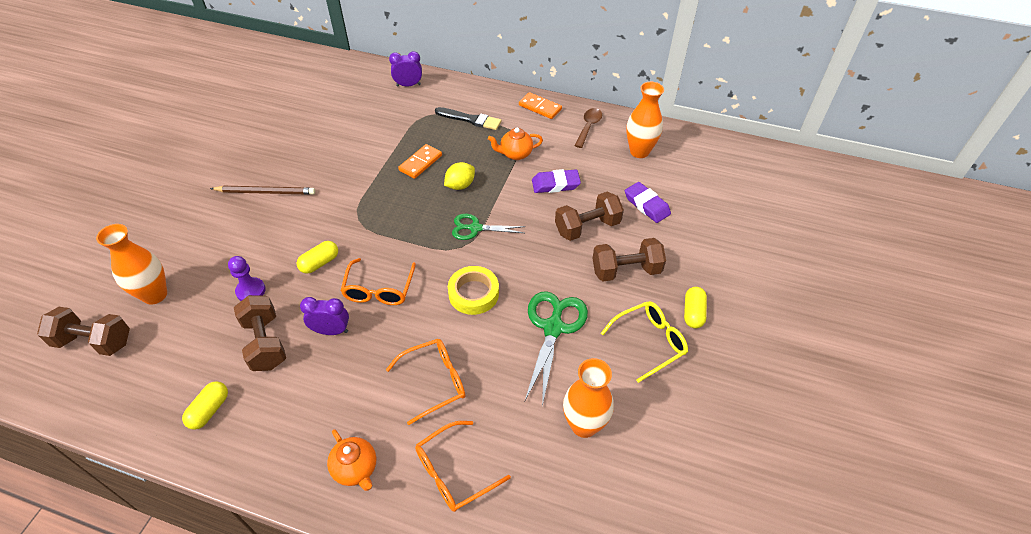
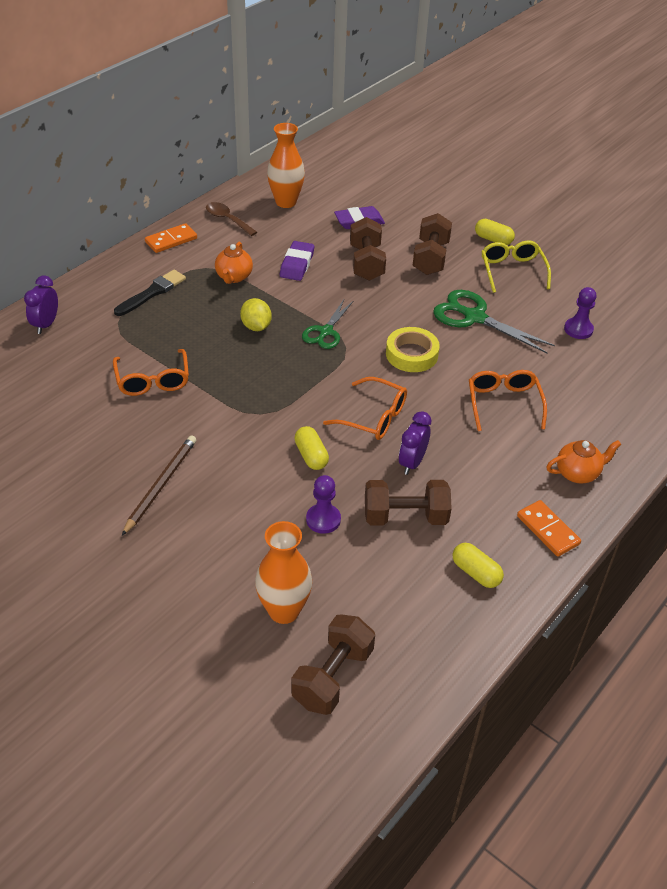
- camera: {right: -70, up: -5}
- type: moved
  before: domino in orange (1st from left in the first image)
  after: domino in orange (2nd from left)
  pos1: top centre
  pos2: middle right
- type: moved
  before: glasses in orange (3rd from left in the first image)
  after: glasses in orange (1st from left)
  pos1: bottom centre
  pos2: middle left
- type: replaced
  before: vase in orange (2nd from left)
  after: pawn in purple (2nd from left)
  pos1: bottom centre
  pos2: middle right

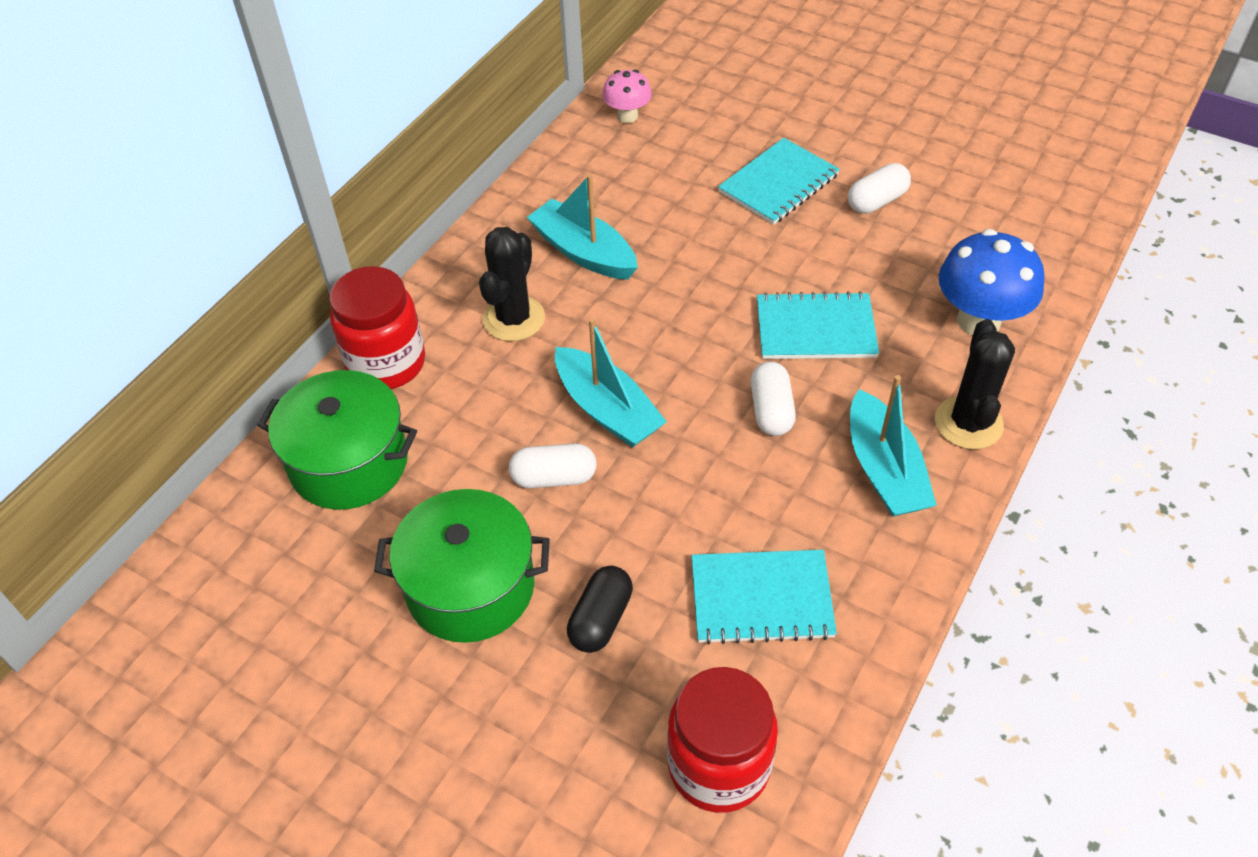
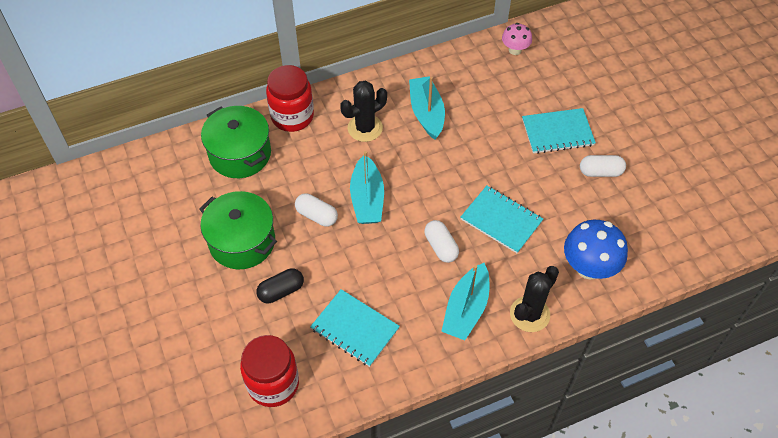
- camera: {right: 35, up: 5}
- type: turned
  before: capsule in white (2nd from left)
  pos1: centre
  pos2: centre
  turn: -60

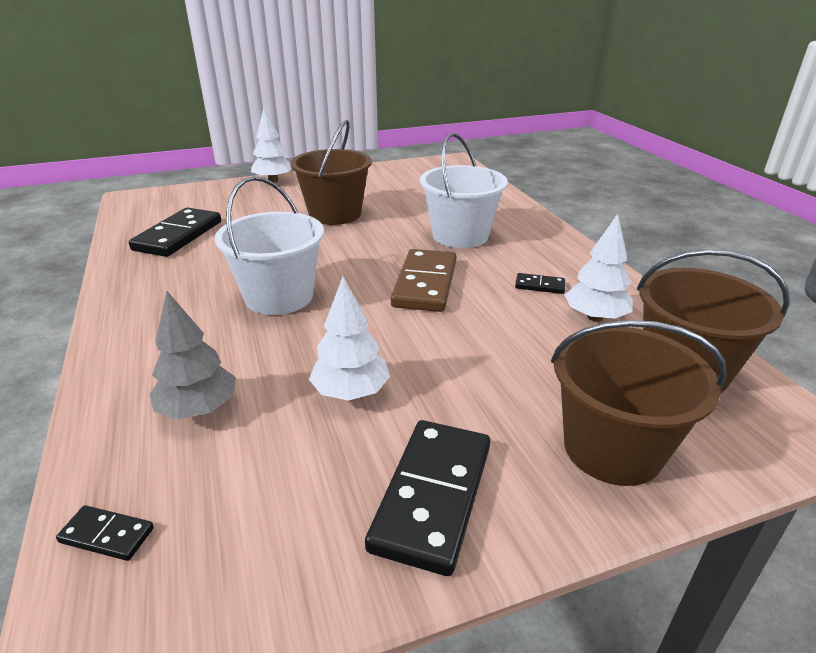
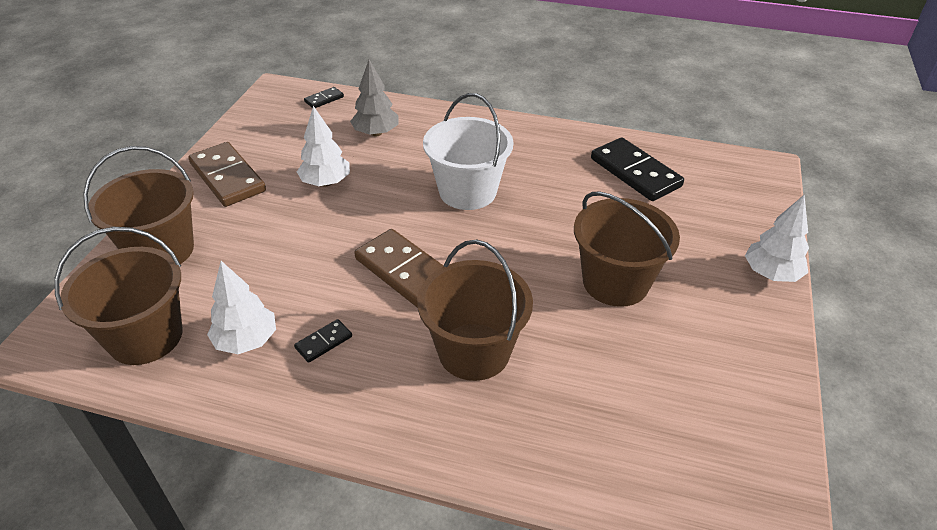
- camera: {right: 125, up: 10}
- type: recoloured
  before: domino in black (3rd from left)
  after: domino in brown (1st from left)
  pos1: bottom centre
  pos2: top left
- type: recoloured
  before: bucket in white (2nd from left)
  after: bucket in brown (3rd from left)
  pos1: top centre
  pos2: centre

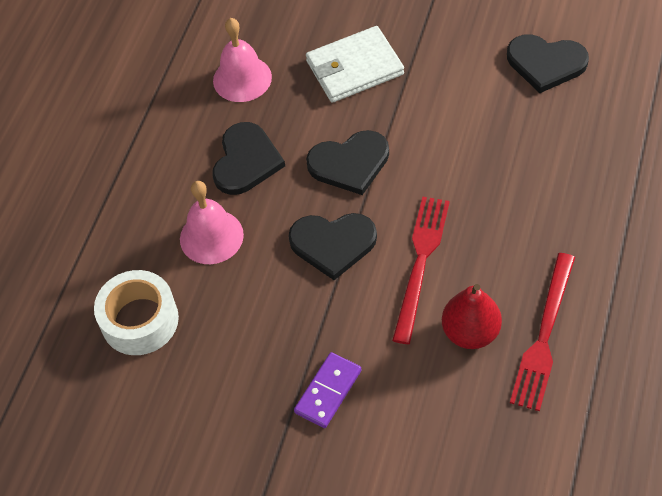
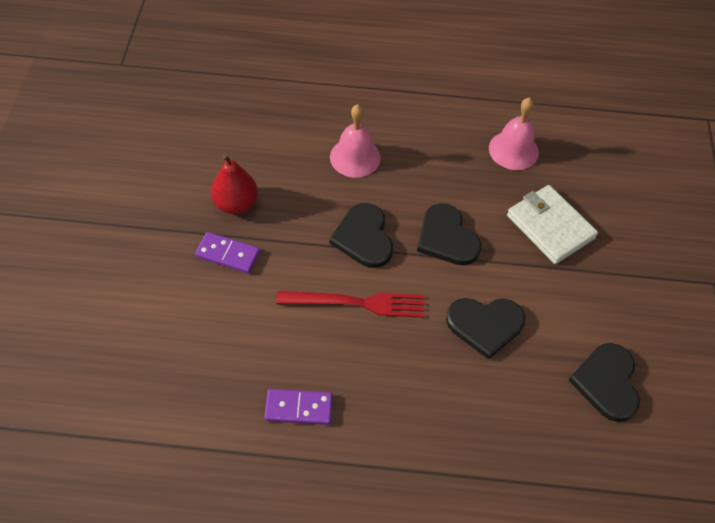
- camera: {right: 70, up: 0}
- type: removed
  before: tape in white
  pos1: middle left
- type: moved
  before: heart in black (1st from left in the first image)
  after: heart in black (3rd from left)
  pos1: top centre
  pos2: middle right
- type: moved
  before: pear in red
  pos1: middle right
  pos2: middle left
- type: replaced
  before: fork in red (2nd from left)
  after: domino in purple (2nd from left)
  pos1: bottom right
  pos2: bottom centre

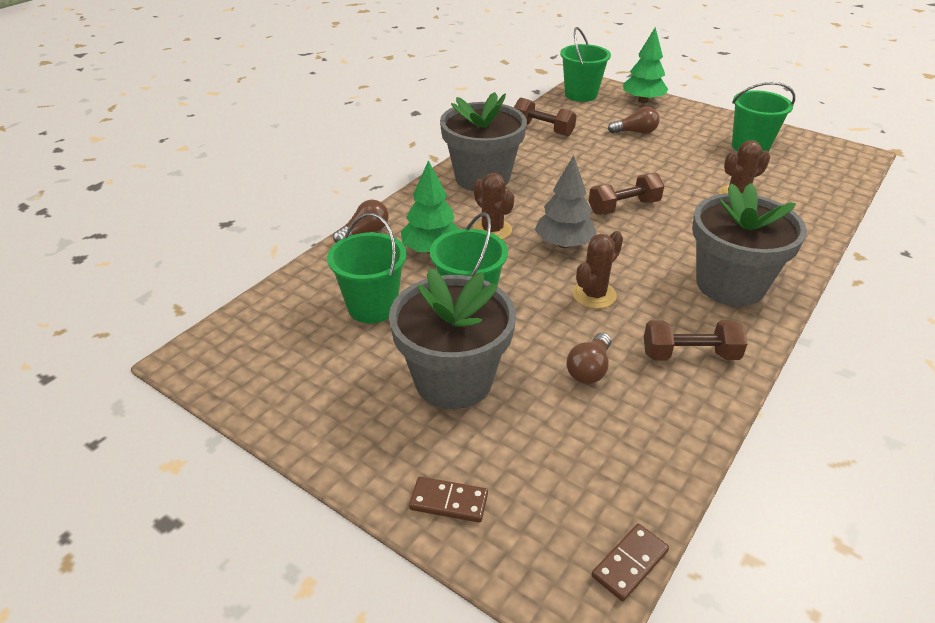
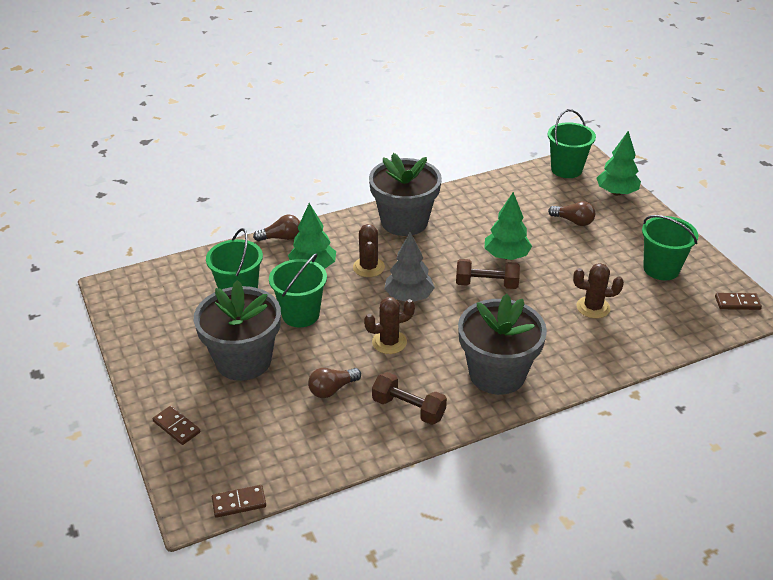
- camera: {right: 30, up: 0}
- type: removed
  before: dumbbell in brown (1st from left)
  pos1: top centre
- type: added
  after: tree in green (2nd from left)
  pos2: centre
- type: added
  after: domino in brown (3rd from left)
  pos2: middle right

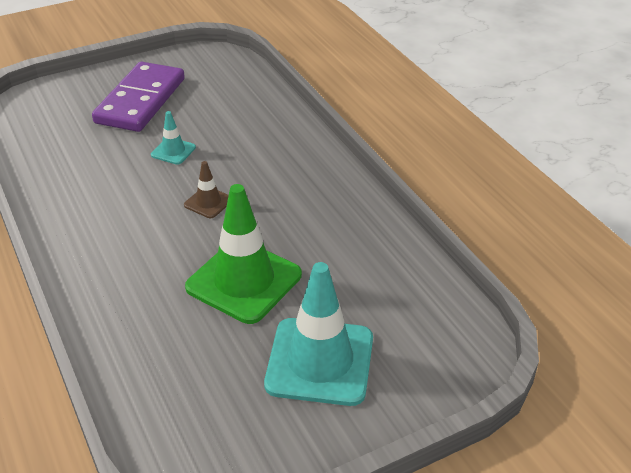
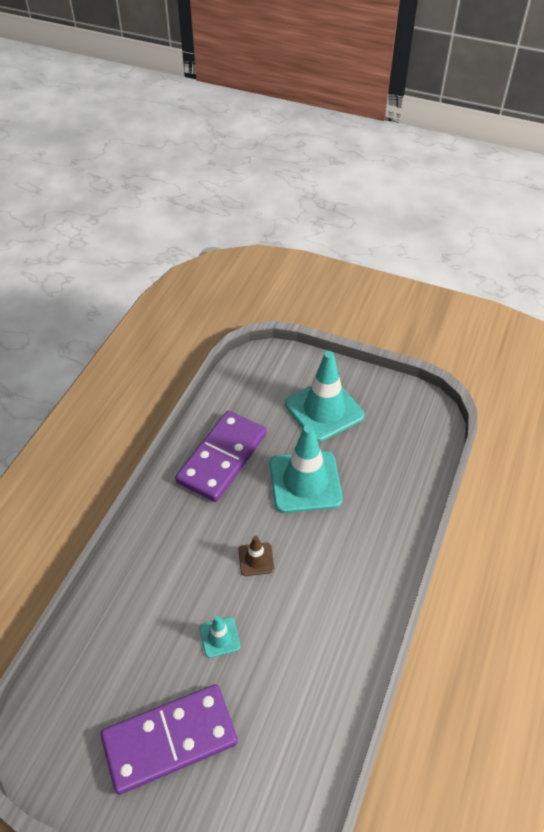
- camera: {right: -130, up: 10}
- type: added
  after: domino in purple (2nd from left)
  pos2: centre
- type: recoloured
  before: traffic cone in green
  after: traffic cone in turquoise (2nd from left)
  pos1: centre
  pos2: centre

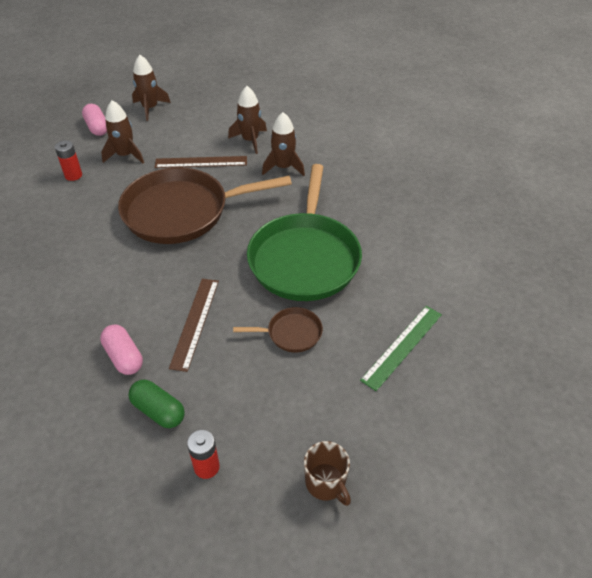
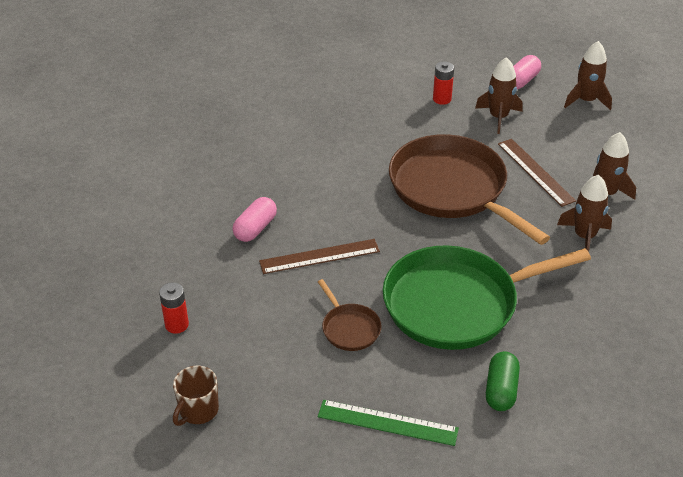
- camera: {right: 65, up: -5}
- type: moved
  before: capsule in green
  pos1: bottom left
  pos2: bottom right

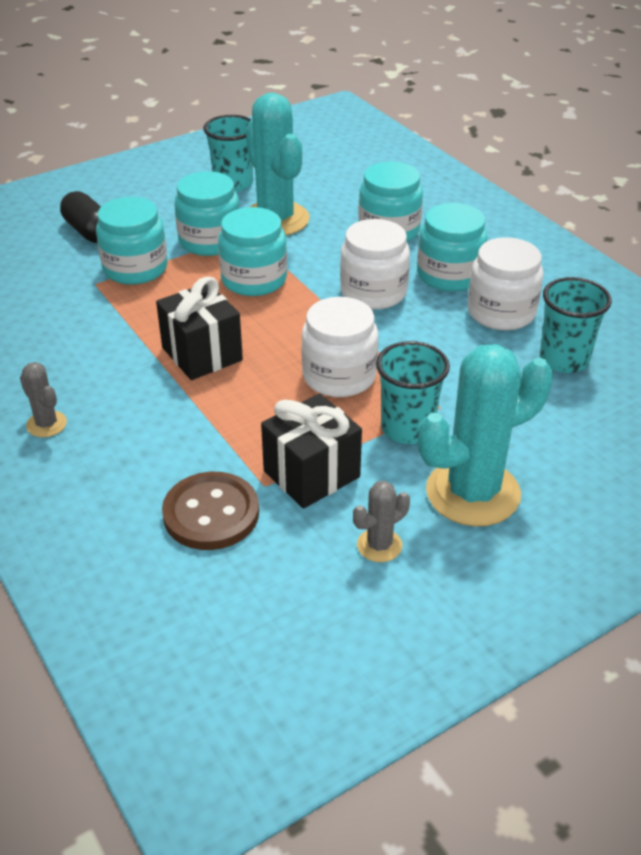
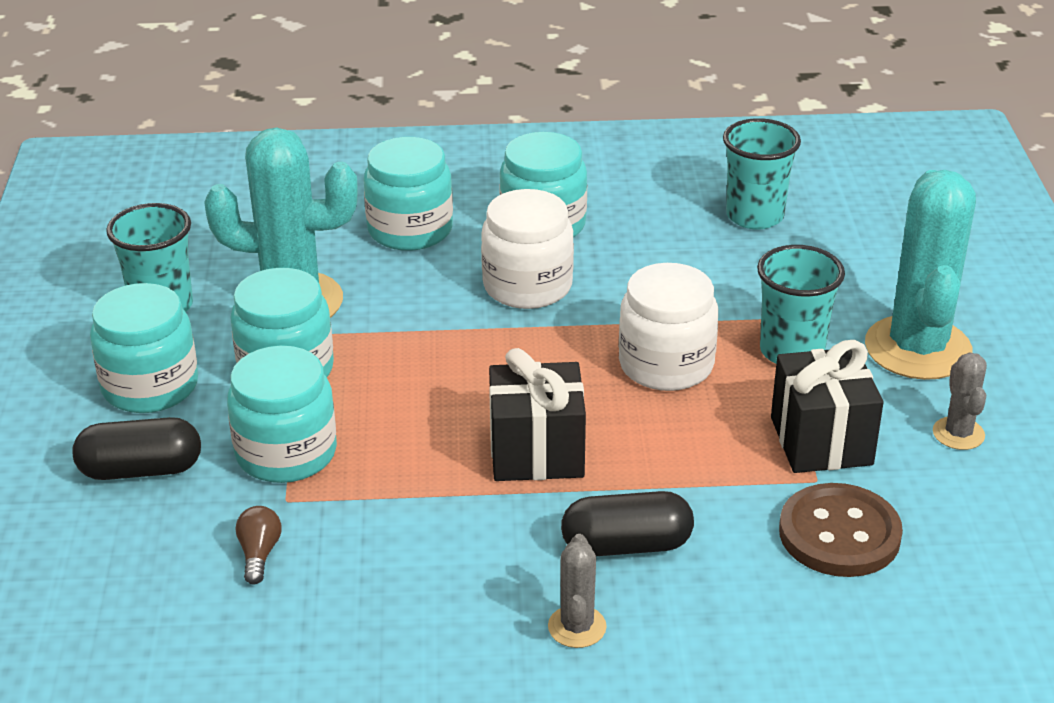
- camera: {right: -60, up: -5}
- type: removed
  before: jar in white (3rd from left)
  pos1: top right
- type: added
  after: light bulb in brown
  pos2: bottom left
- type: added
  after: capsule in black (2nd from left)
  pos2: bottom centre
- type: moved
  before: jar in turquoise (3rd from left in the first image)
  after: jar in turquoise (1st from left)
  pos1: top centre
  pos2: middle left
- type: turned
  before: cactus in grey (1st from left)
  pos1: middle left
  pos2: bottom centre
  turn: -75

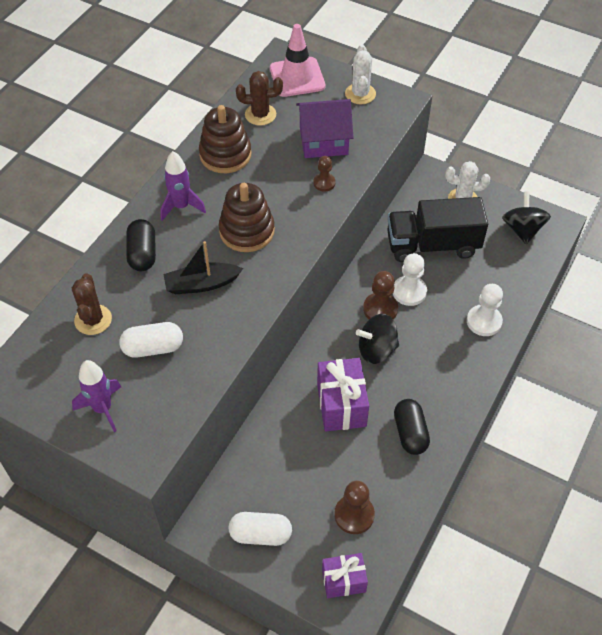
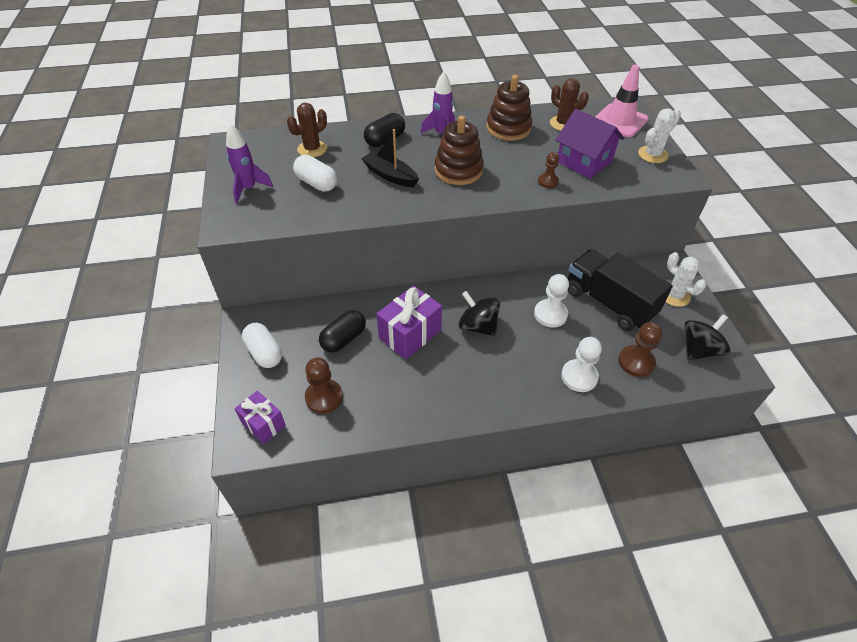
- camera: {right: 50, up: -5}
- type: moved
  before: pawn in brown (3rd from left)
  pos1: centre
  pos2: middle right
- type: moved
  before: capsule in black (2nd from left in the first image)
  after: capsule in black (1st from left)
  pos1: bottom right
  pos2: centre

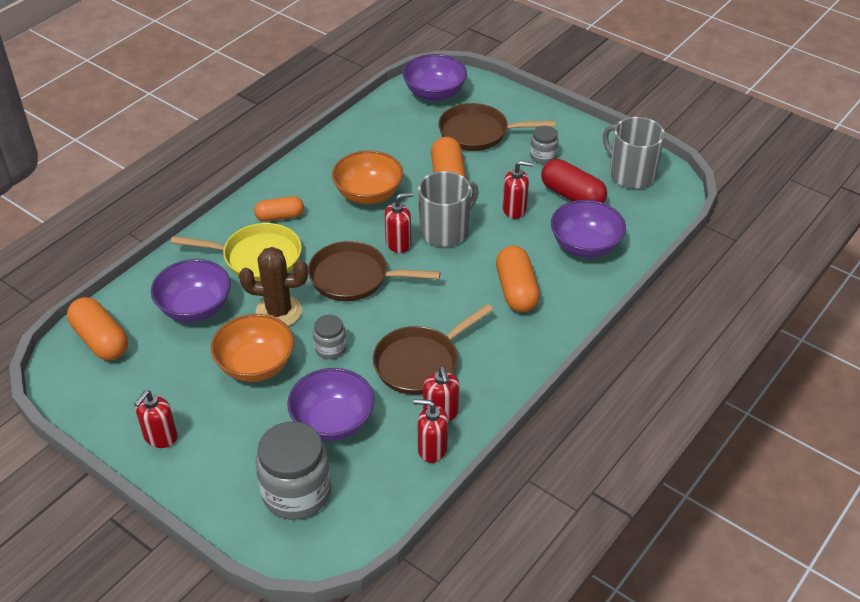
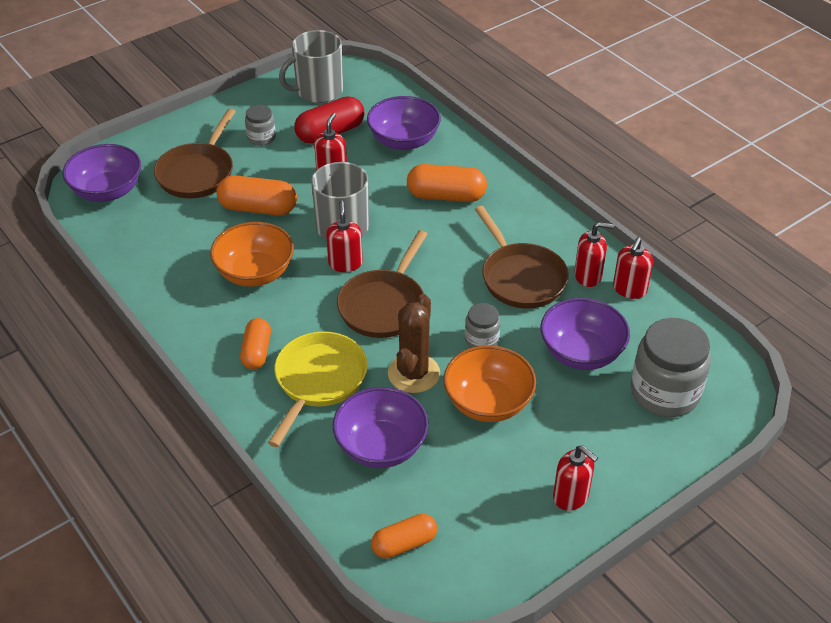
- camera: {right: -75, up: 0}
- type: resized
  before: capsule in orange (1st from left in the first image)
  pos1: middle left
  pos2: bottom centre
  scale: 0.66

